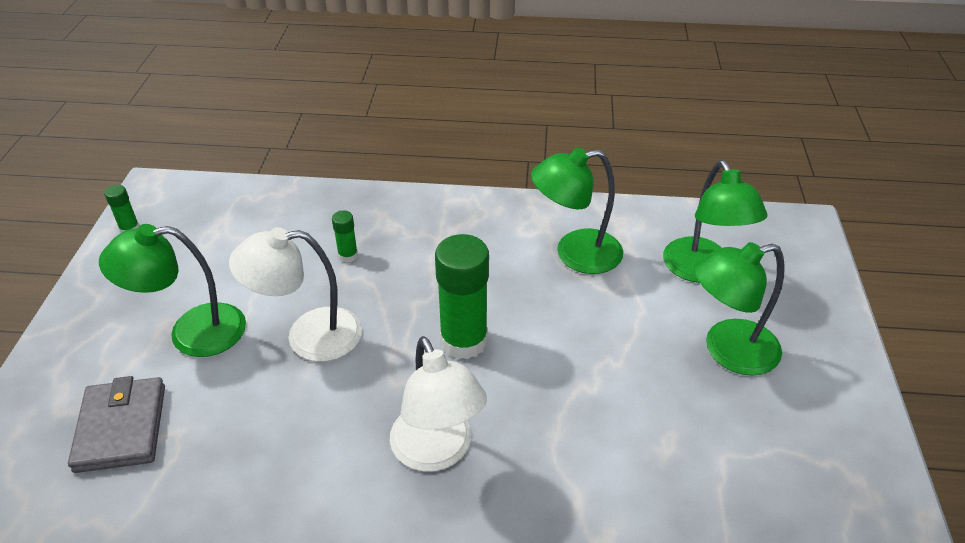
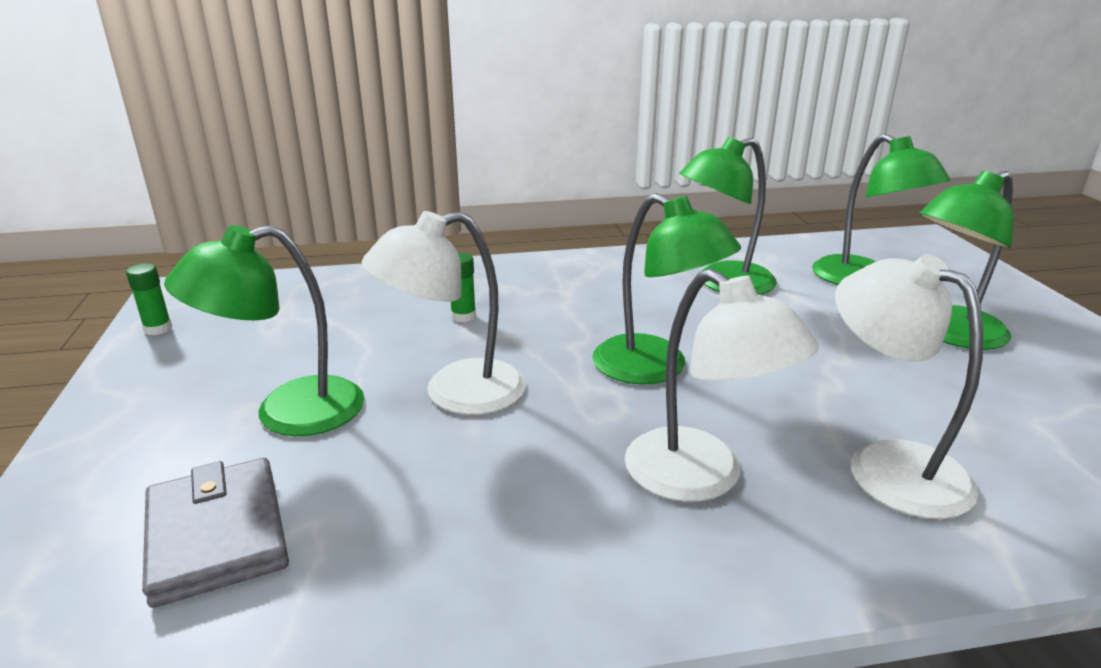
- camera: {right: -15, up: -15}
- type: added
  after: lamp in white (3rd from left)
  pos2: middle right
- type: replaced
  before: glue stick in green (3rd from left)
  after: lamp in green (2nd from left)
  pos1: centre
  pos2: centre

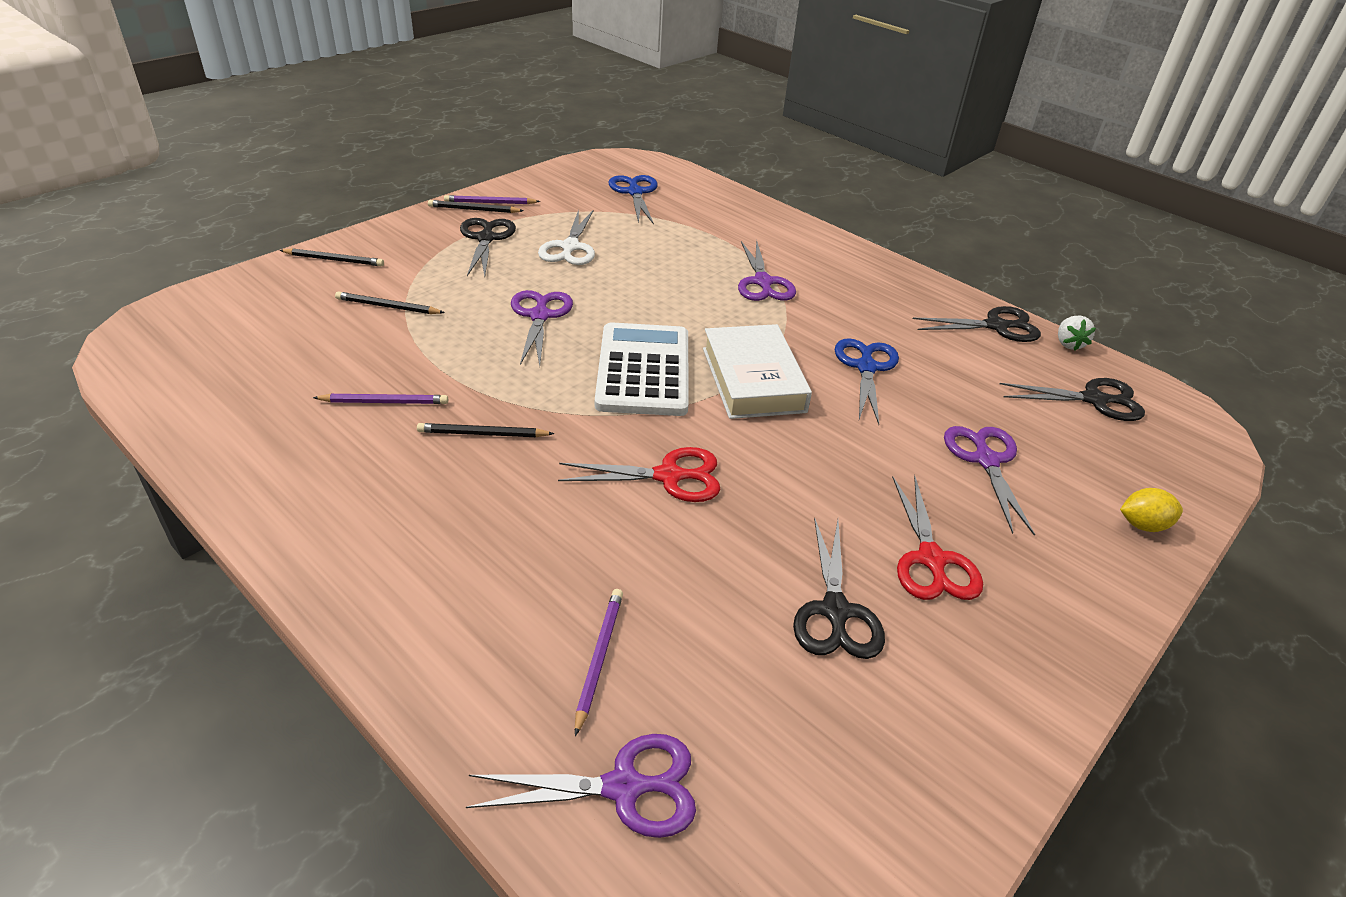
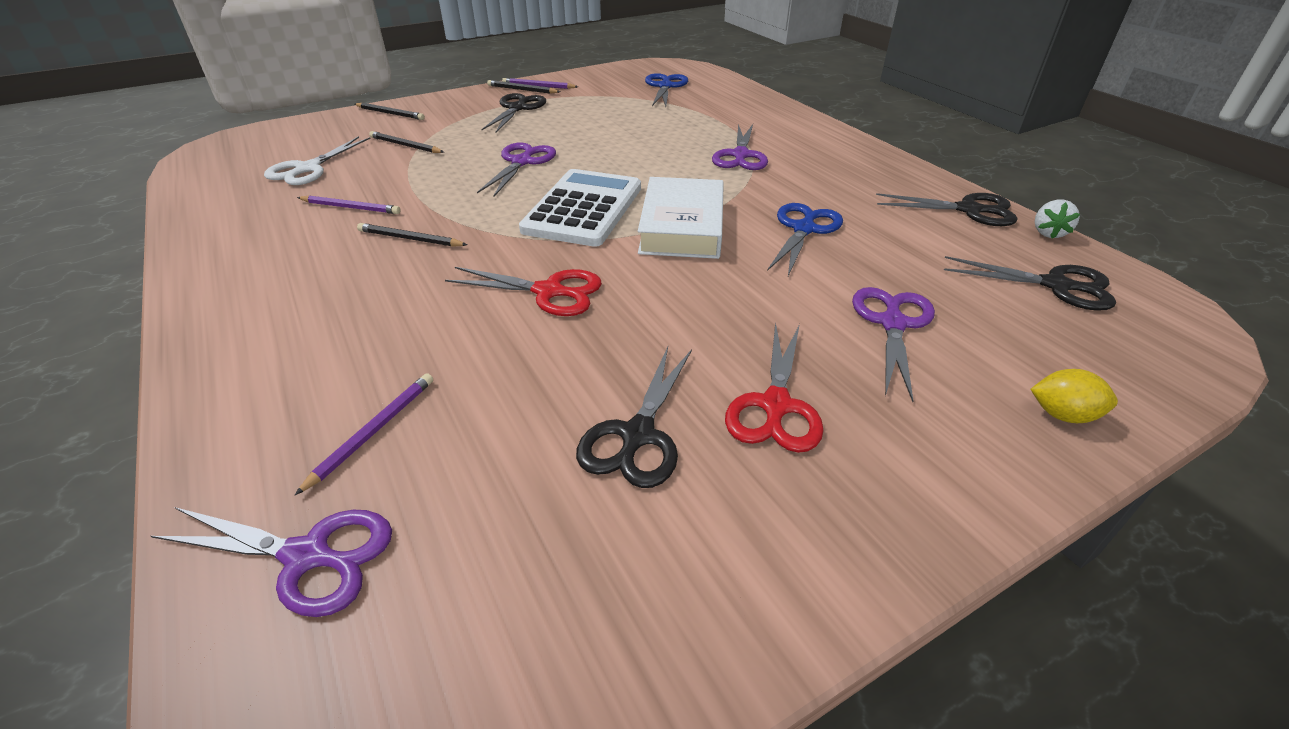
- camera: {right: 20, up: 0}
- type: moved
  before: scissors in white
  pos1: top centre
  pos2: top left

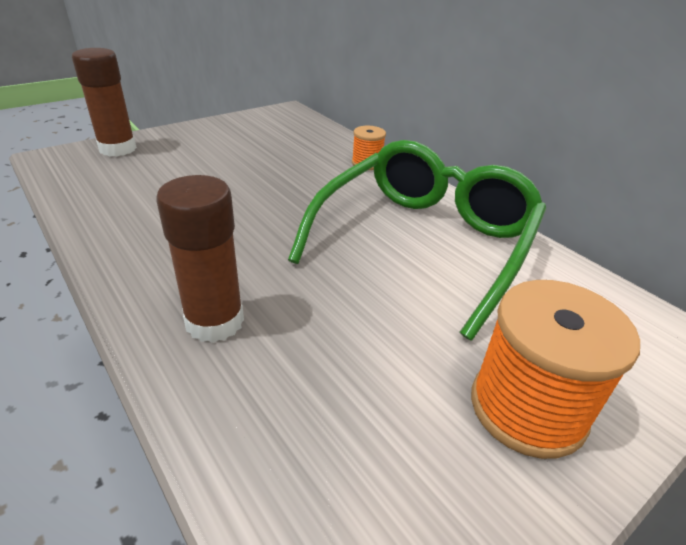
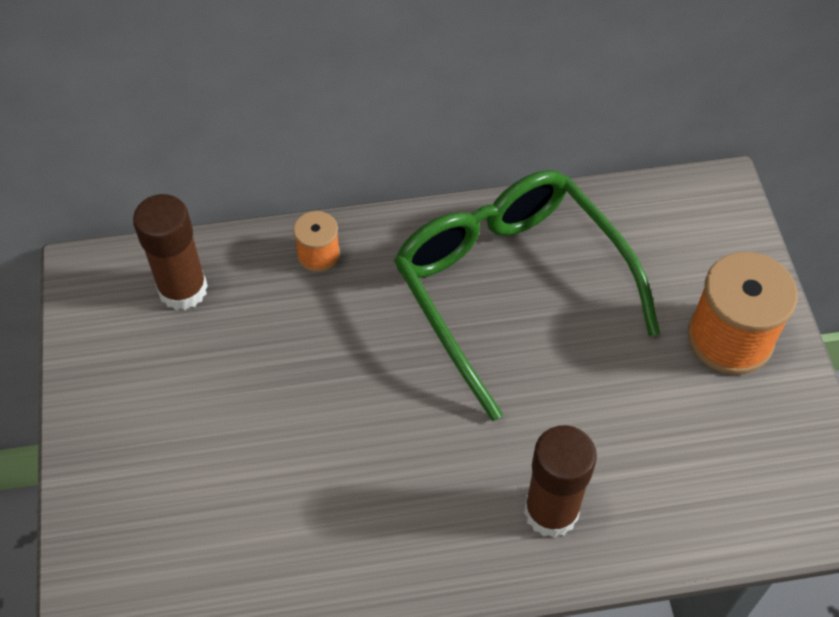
- camera: {right: -60, up: 20}
- type: moved
  before: glue stick in brown (1st from left)
  pos1: top left
  pos2: middle left

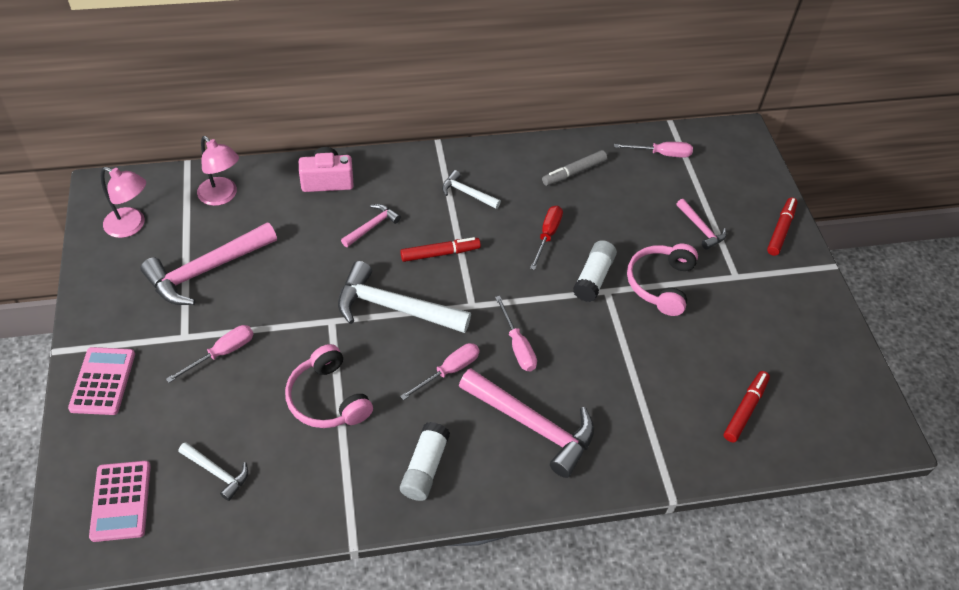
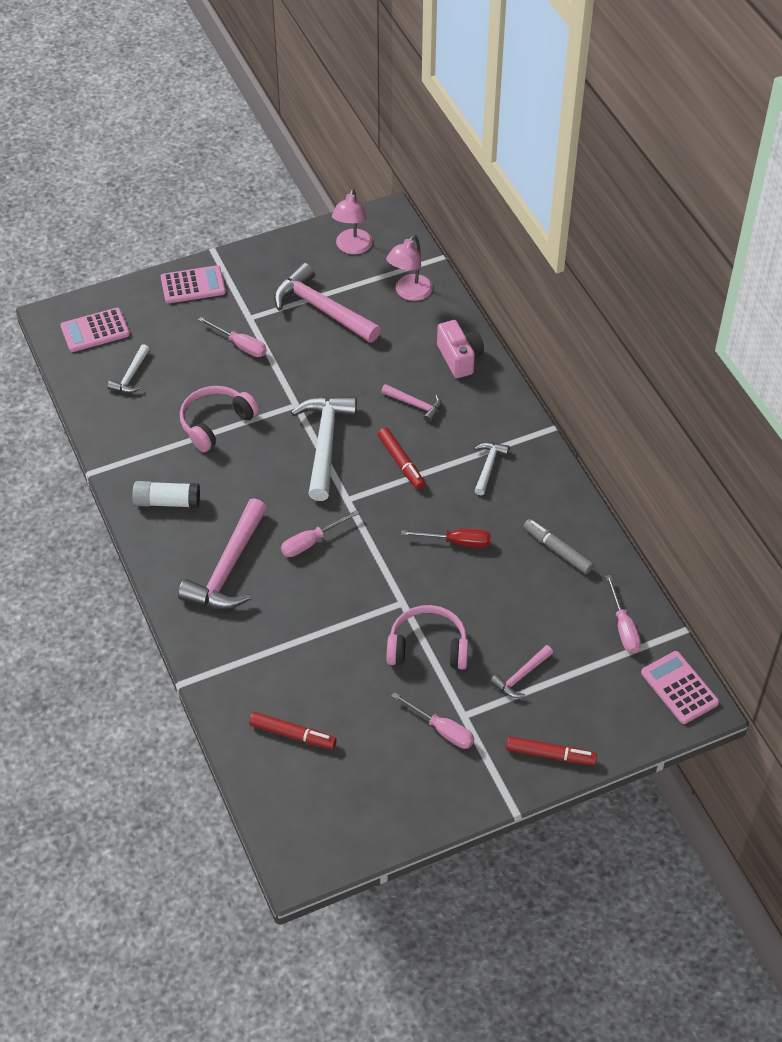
- camera: {right: 80, up: 0}
- type: removed
  before: glue stick in white (2nd from left)
  pos1: centre
- type: added
  after: calculator in pink (3rd from left)
  pos2: middle right
- type: moved
  before: screwdriver in pink (2nd from left in the first image)
  after: screwdriver in pink (3rd from left)
  pos1: centre
  pos2: bottom centre

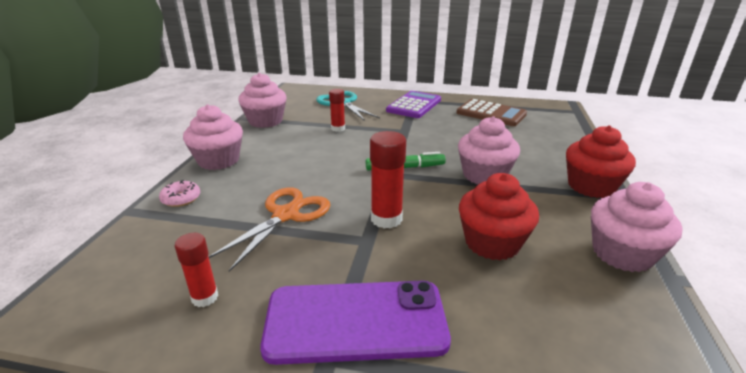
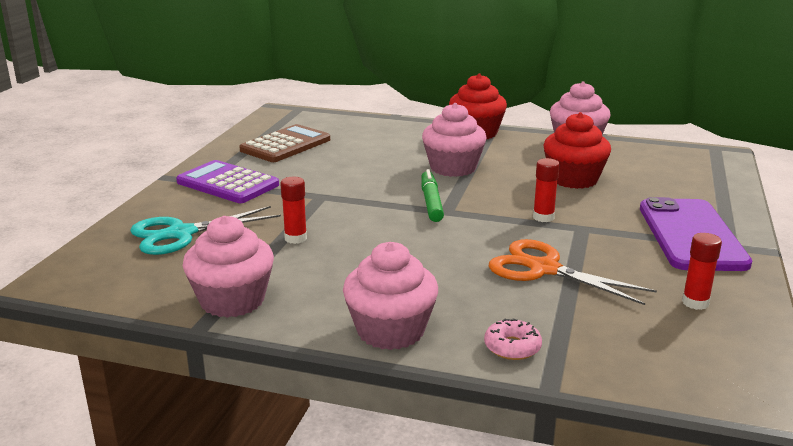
- camera: {right: -85, up: -5}
- type: resized
  before: glue stick in red (3rd from left in the first image)
  pos1: centre
  pos2: middle right
  scale: 0.64

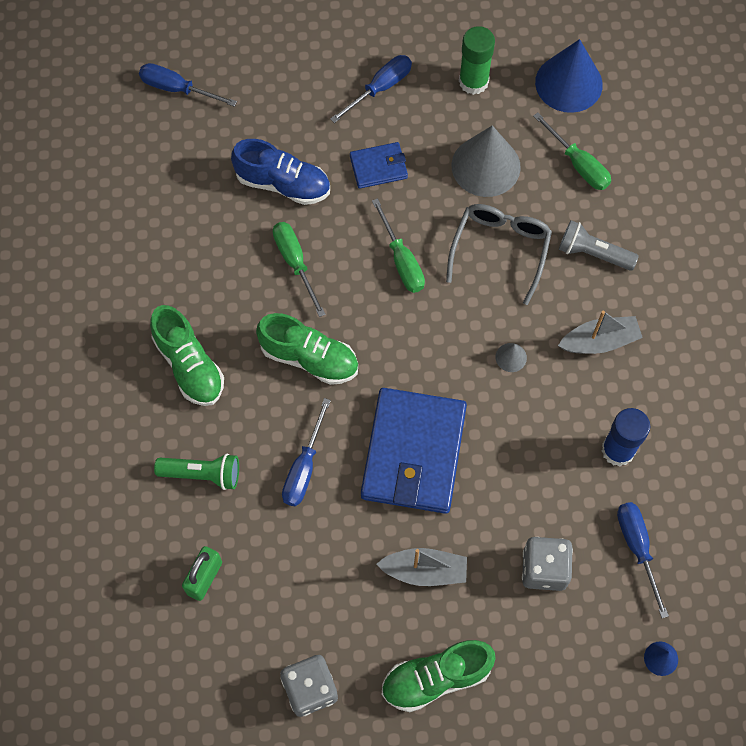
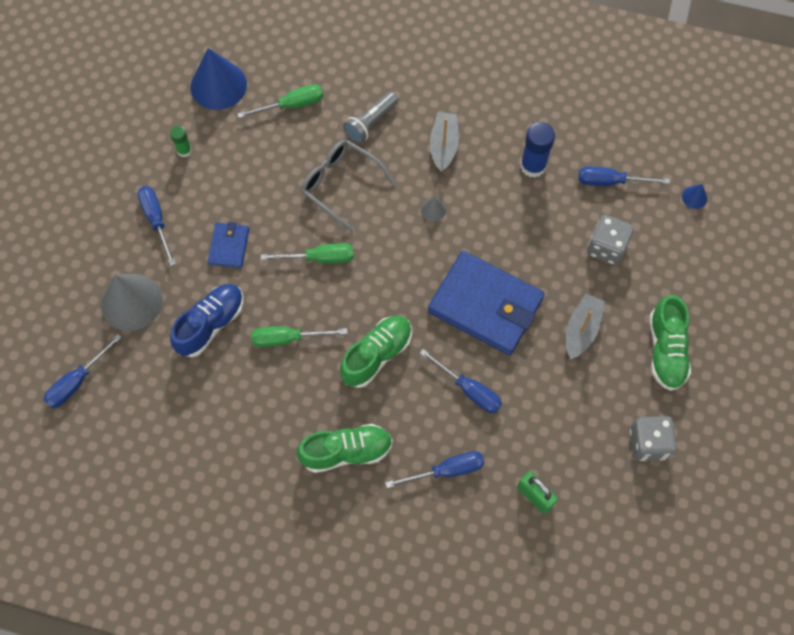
- camera: {right: -70, up: 0}
- type: moved
  before: cone in grey (1st from left)
  pos1: top centre
  pos2: middle left
- type: replaced
  before: flashlight in green
  after: screwdriver in blue (3rd from left)
  pos1: middle left
  pos2: bottom centre
- type: resized
  before: glue stick in green
  pos1: top centre
  pos2: top left
  scale: 0.57

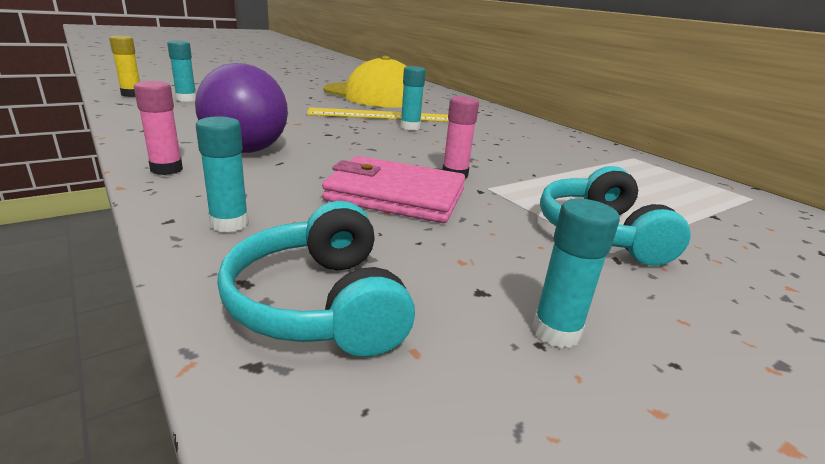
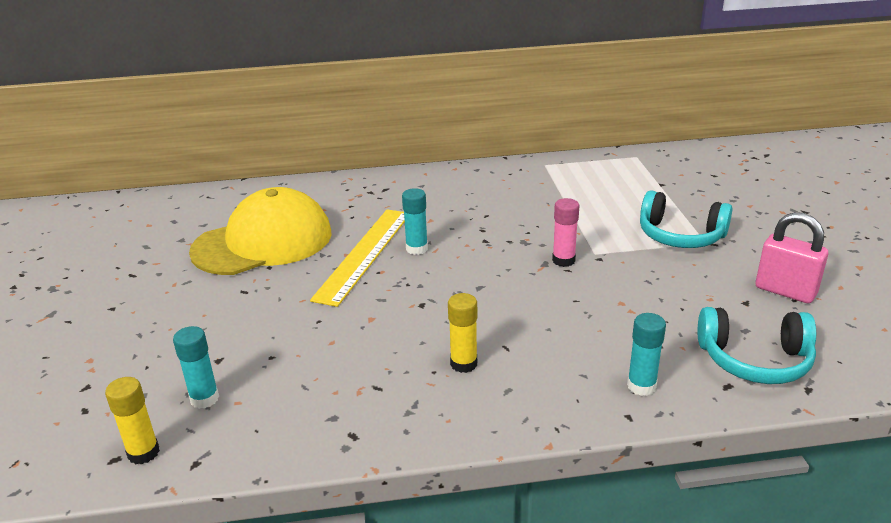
- camera: {right: -60, up: 5}
- type: removed
  before: glue stick in pink (1st from left)
  pos1: top left
- type: removed
  before: wallet in pink
  pos1: centre
- type: replaced
  before: ball in purple
  after: glue stick in yellow (2nd from left)
  pos1: top left
  pos2: centre
- type: replaced
  before: glue stick in turquoise (4th from left)
  after: padlock in pink
  pos1: middle right
  pos2: middle right

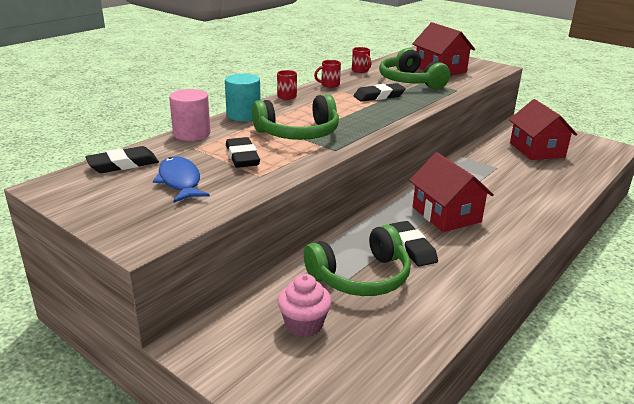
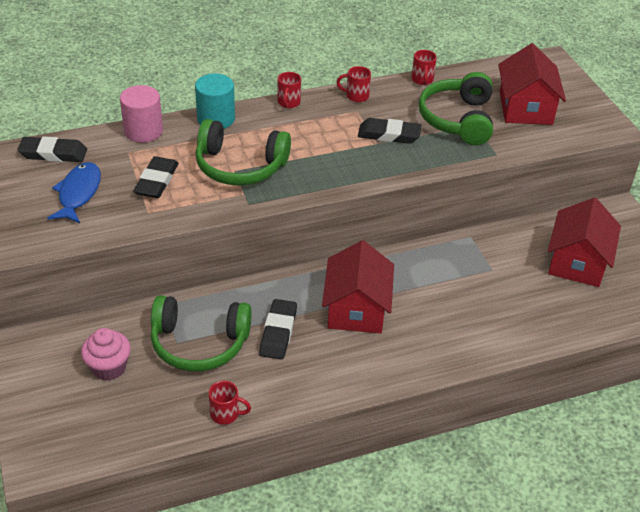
- camera: {right: 30, up: 15}
- type: added
  after: mug in red (1st from left)
  pos2: bottom centre

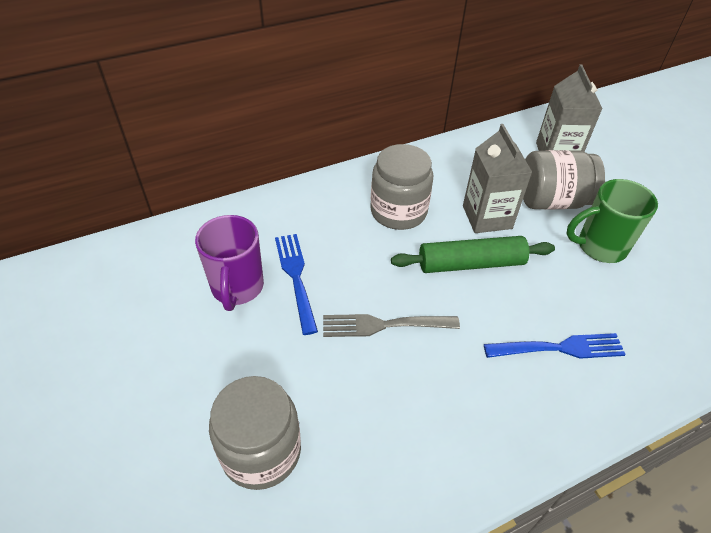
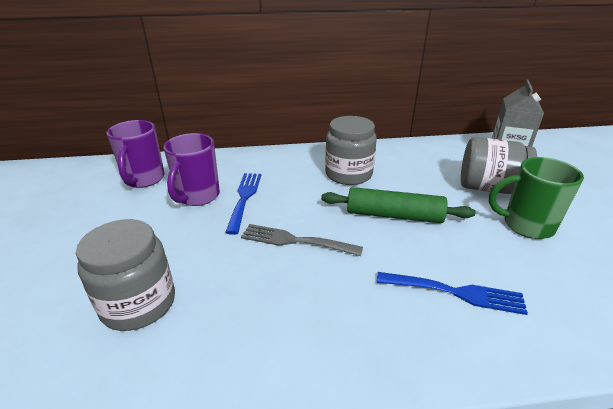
- camera: {right: 20, up: -15}
- type: removed
  before: carton in grey (1st from left)
  pos1: middle right
- type: added
  after: mug in purple (1st from left)
  pos2: middle left

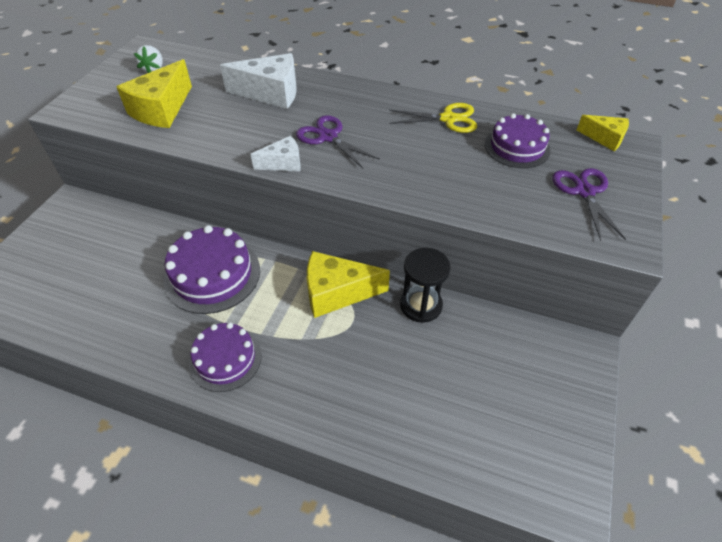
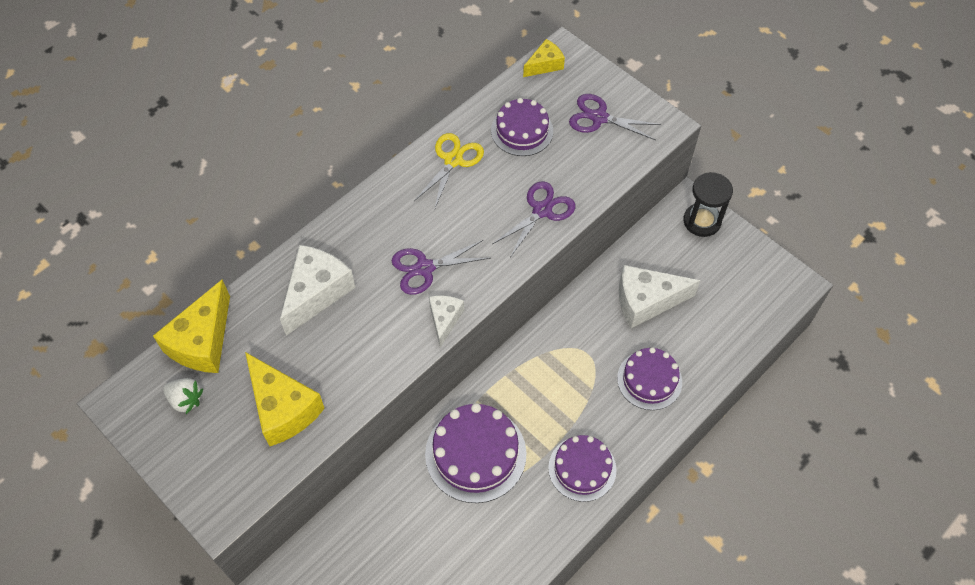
- camera: {right: -65, up: 10}
- type: added
  after: scissors in purple (2nd from left)
  pos2: centre
- type: added
  after: cake in purple (4th from left)
  pos2: centre
- type: added
  after: cheese in white (3rd from left)
  pos2: middle right
- type: moved
  before: cheese in yellow (2nd from left in the first image)
  after: cheese in yellow (1st from left)
  pos1: centre
  pos2: middle left
- type: moved
  before: hourglass in black
  pos1: centre
  pos2: middle right

